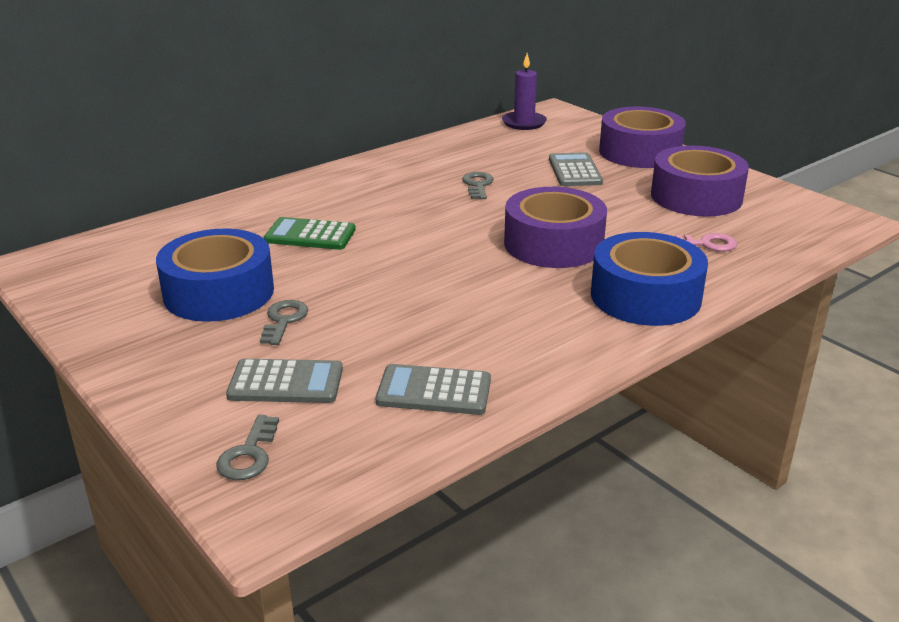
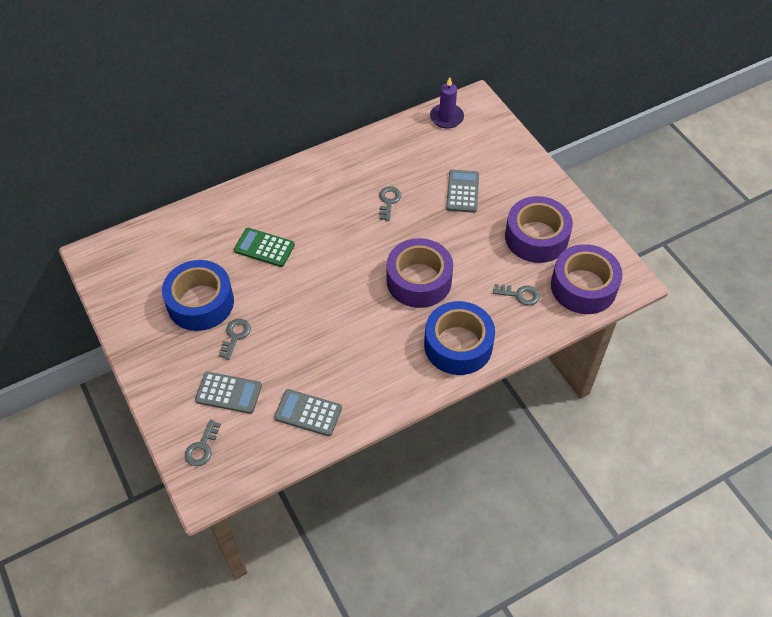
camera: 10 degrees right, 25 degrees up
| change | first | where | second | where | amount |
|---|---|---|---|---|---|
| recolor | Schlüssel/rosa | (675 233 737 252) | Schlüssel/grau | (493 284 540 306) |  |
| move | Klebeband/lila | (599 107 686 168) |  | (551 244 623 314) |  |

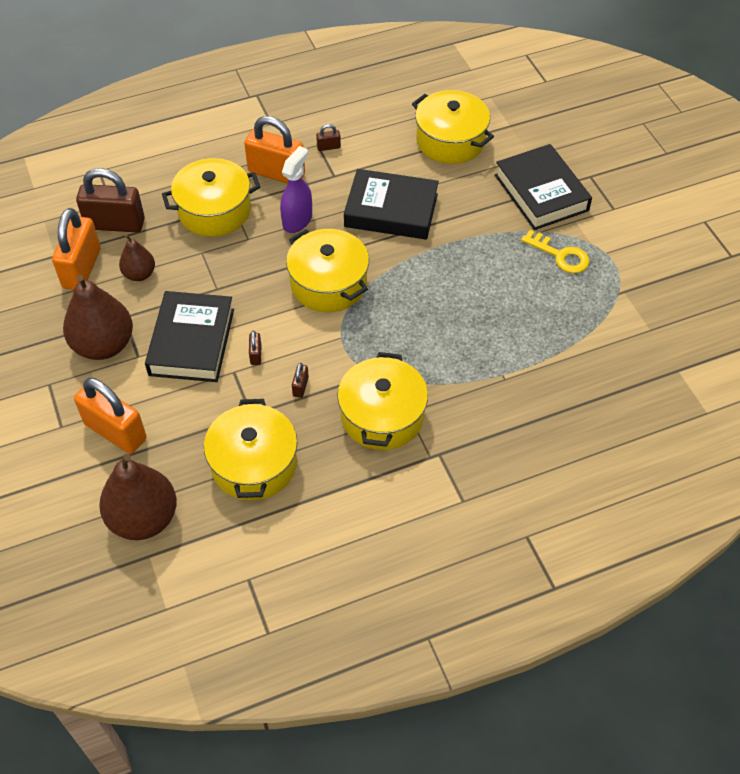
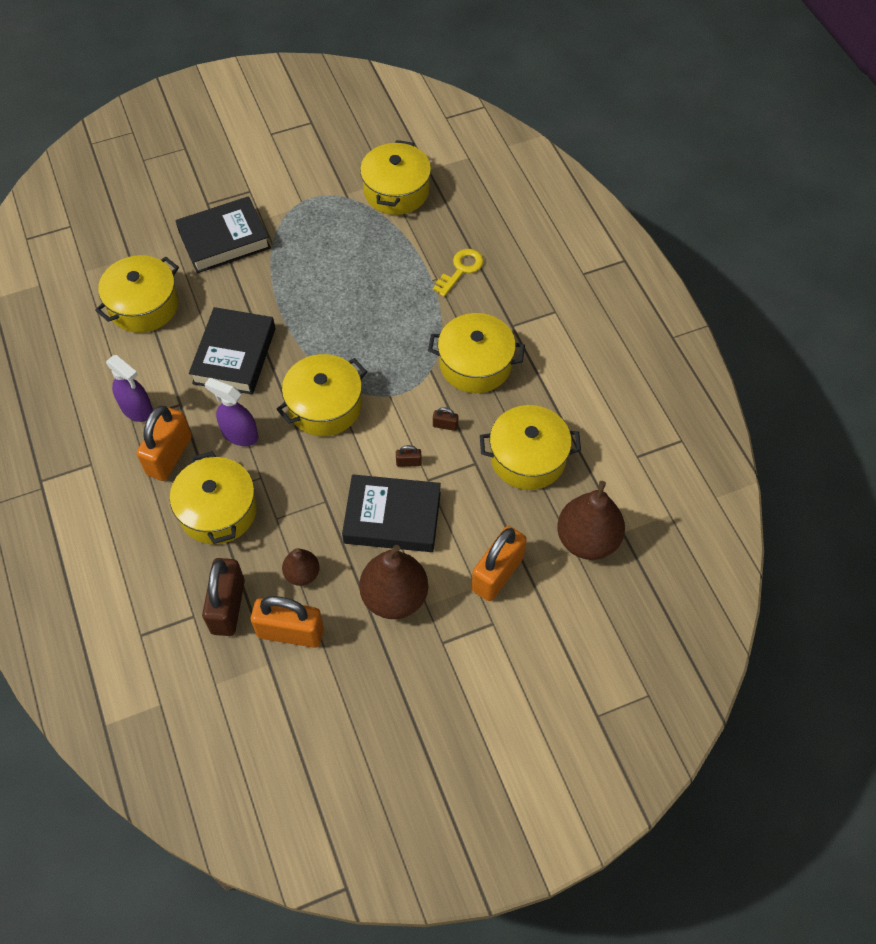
camera: 90 degrees left, 5 degrees up
| change | first | where | second | where | amount |
|---|---|---|---|---|---|
| replace | Vorhängeschloss/braun | (316 124 341 151) | Sprühflasche/lila | (106 355 153 422) |  |
| insert |  |  | Kochtopf/gelb | (360 140 431 215) |  |
| move | Schlüssel/gelb | (521 230 589 273) |  | (433 249 484 297) |  |

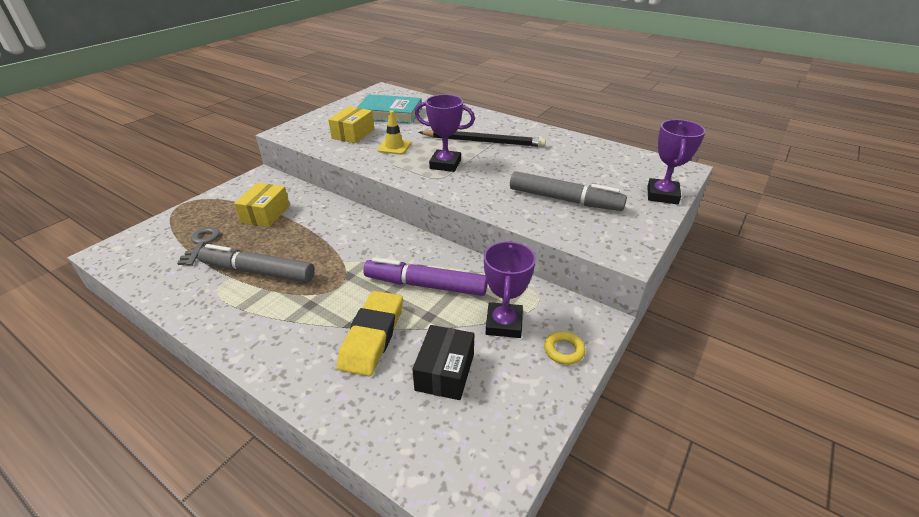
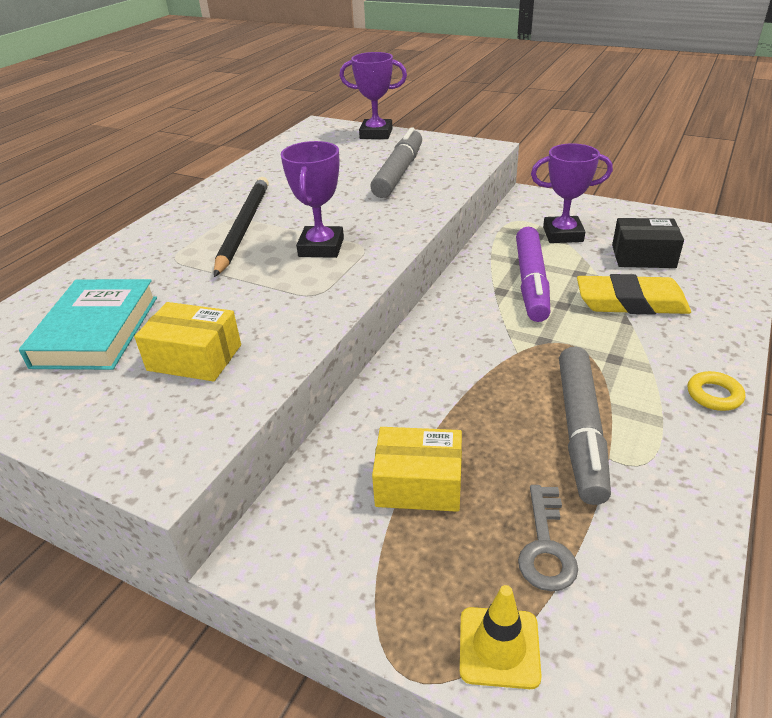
camera: 95 degrees left, 0 degrees up
| change | first | where | second | where | amount |
|---|---|---|---|---|---|
| move | Leitkegel/gelb | (377 111 411 155) |  | (460 585 542 689) |  |
| rotate | Schlüssel/grau | (177 227 220 266) |  | (518 485 578 592) | 75 degrees counterclockwise |
| move | Ring/gelb | (544 331 586 365) |  | (688 371 745 411) |  |

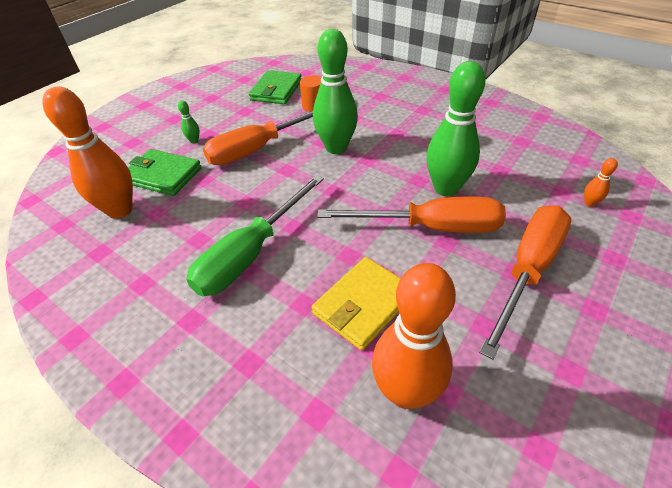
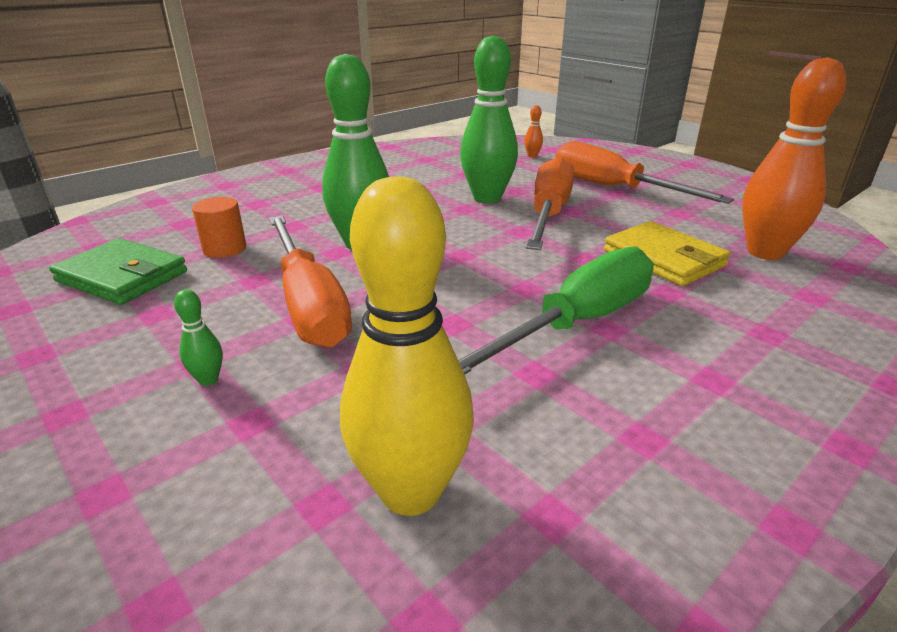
camera: 80 degrees left, 15 degrees down
| change | first | where | second | where | amount |
|---|---|---|---|---|---|
| recolor | Bowlingkegel/orange | (42 86 133 219) | Bowlingkegel/gelb | (340 176 474 516) |  |
| rotate | Schraubenzieher/grün | (186 175 324 296) |  | (458 246 654 374) | 90 degrees counterclockwise |
| delete | Geldbörse/grün | (128 149 202 196) |  |  |  |

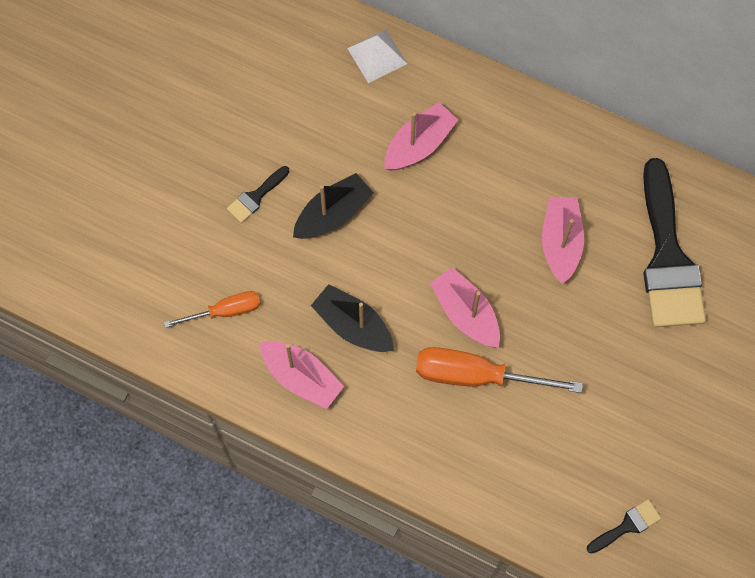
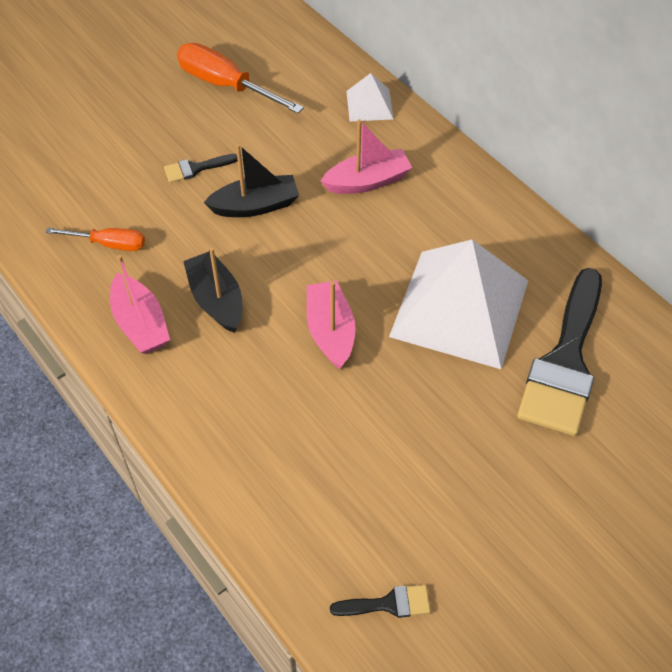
camera: 25 degrees right, 15 degrees down
| change | first | where | second | where | amount |
|---|---|---|---|---|---|
| move | Schraubenzieher/orange | (416 347 583 393) |  | (177 43 304 113) |  |
| replace | Boot/rosa | (542 197 584 284) | Pyramide/weiß | (389 240 528 369) |  |

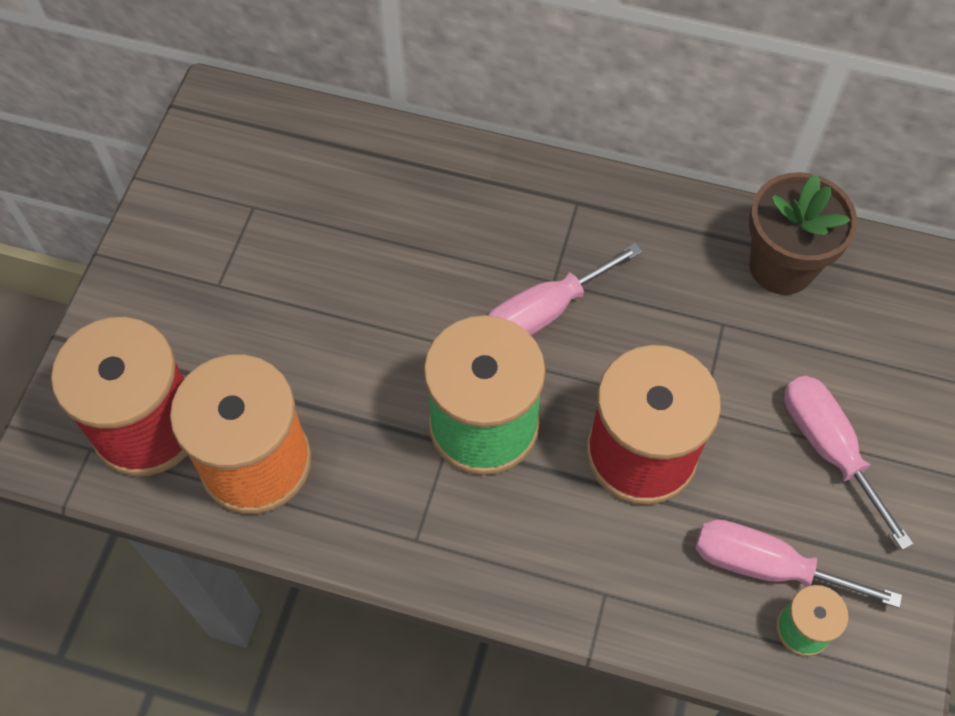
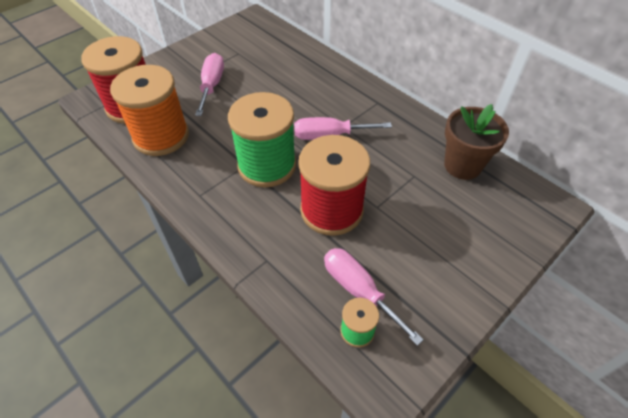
camera: 30 degrees right, 10 degrees down
| change | first | where | second | where | amount |
|---|---|---|---|---|---|
| move | Schraubenzieher/rosa | (784 376 914 550) |  | (195 53 224 116) |  |

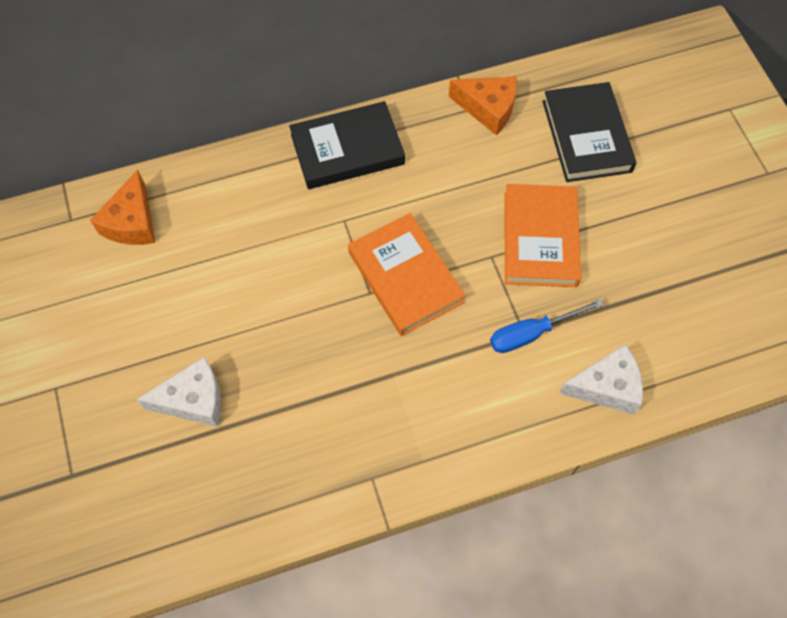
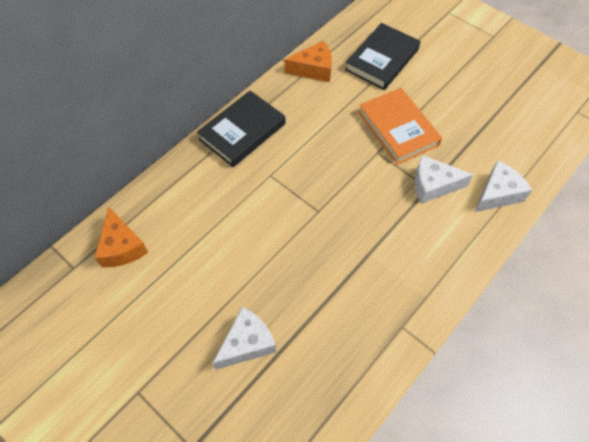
camera: 30 degrees left, 5 degrees down
| change | first | where | second | where | amount |
|---|---|---|---|---|---|
| rotate | Buch/schwarz | (542 82 637 182) |  | (345 23 421 90) | 75 degrees clockwise |
| replace | Schraubenzieher/blau | (490 299 604 353) | Käse/weiß | (415 155 473 204) |  |
| delete | Buch/orange | (348 213 466 336) |  |  |  |

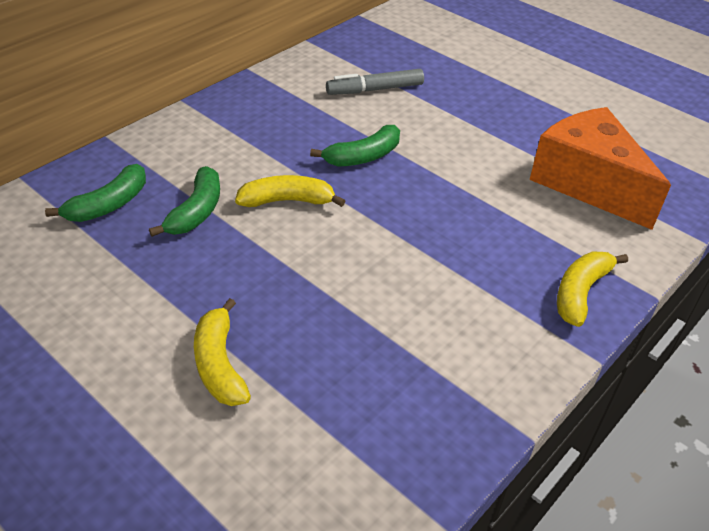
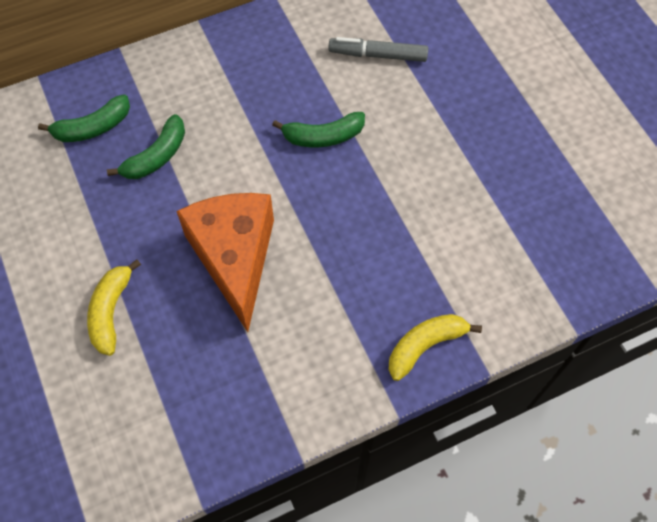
camera: 25 degrees right, 20 degrees up
| change | first | where | second | where | amount |
|---|---|---|---|---|---|
| move | Käse/orange | (529 107 671 230) |  | (176 193 274 332) |  |
| delete | Banane/gelb | (235 175 345 207) |  |  |  |

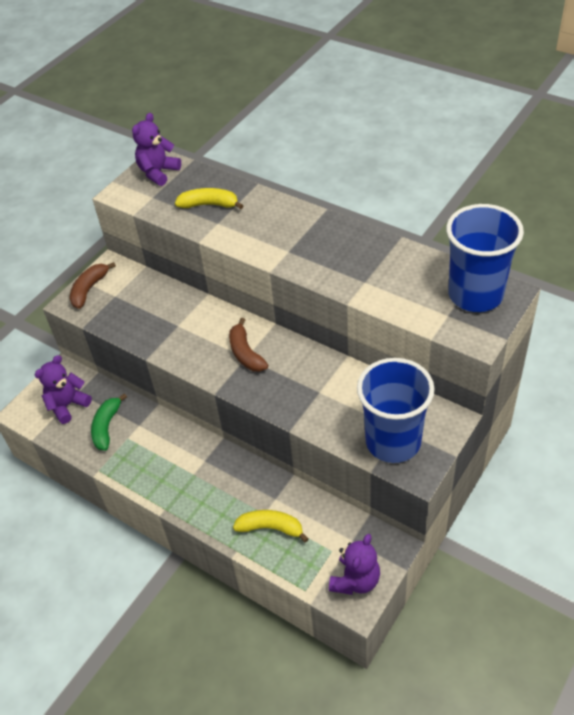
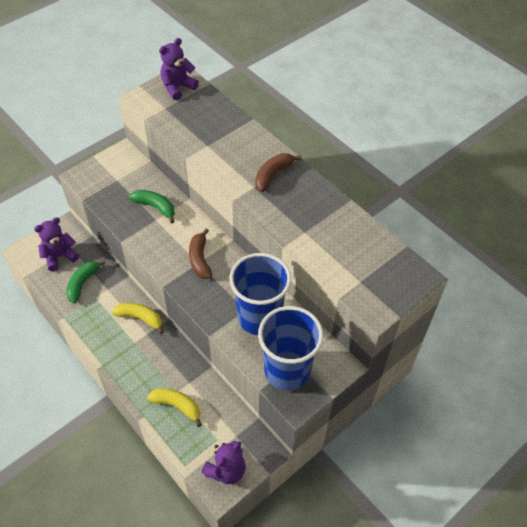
camera: 10 degrees right, 5 degrees up
| change | first | where | second | where | amount |
|---|---|---|---|---|---|
| move | Banane/gelb | (175 188 244 209) |  | (112 303 164 334) |  |
| insert |  |  | Banane/grün | (129 190 175 223) |  |
| move | Becher/blau | (446 204 524 312) |  | (229 253 291 335) |  |
| move | Banane/braun | (69 262 116 309) |  | (255 153 302 192) |  |

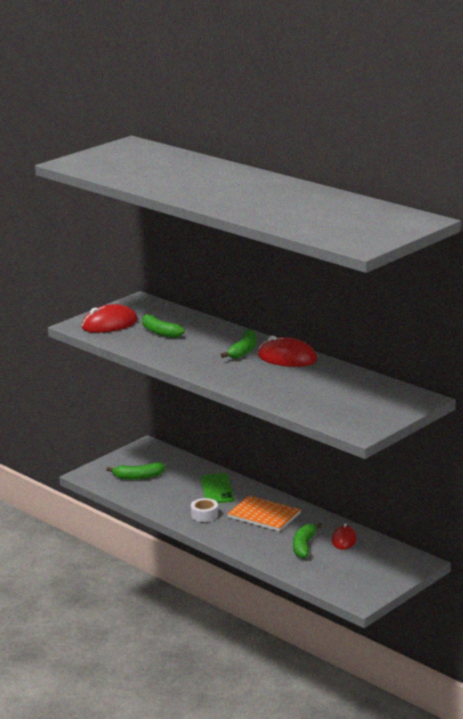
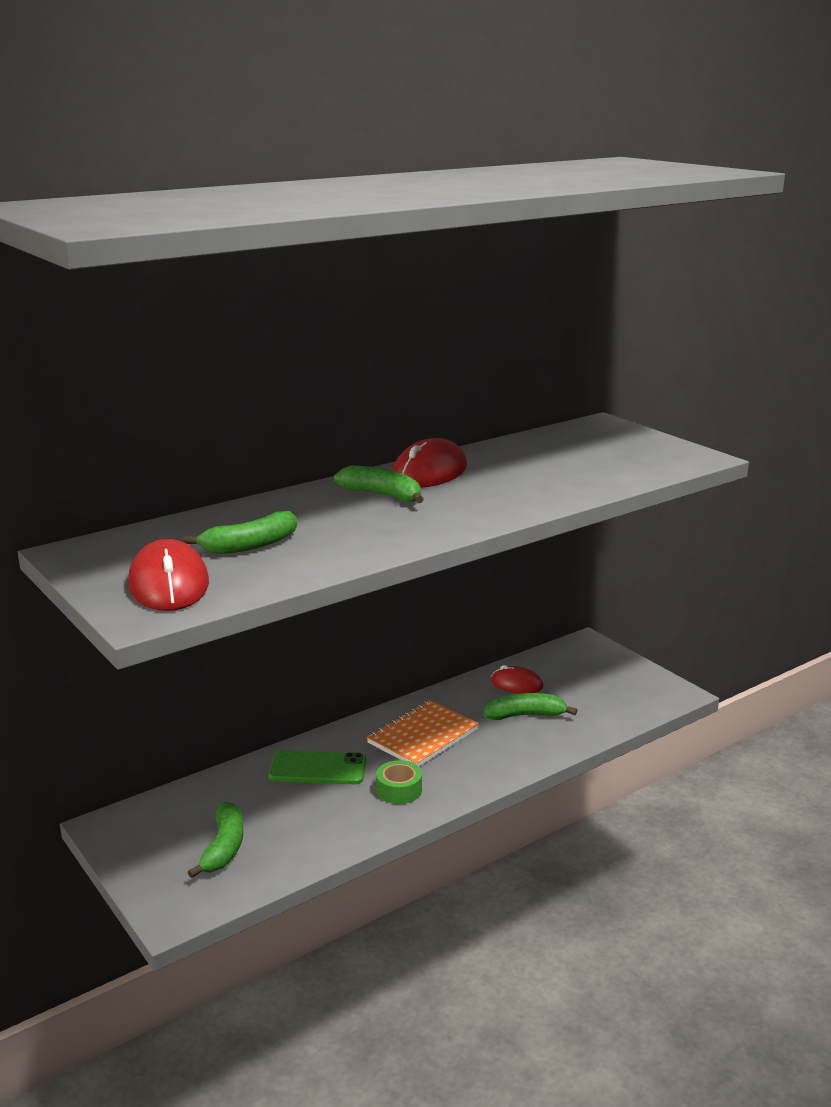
camera: 80 degrees left, 0 degrees up
| change | first | where | second | where | amount |
|---|---|---|---|---|---|
| recolor | Klebeband/weiß | (191 498 218 522) | Klebeband/grün | (376 760 422 804) |  |
| rotate | Banane/grün | (293 523 322 558) |  | (484 693 577 720) | 150 degrees clockwise |

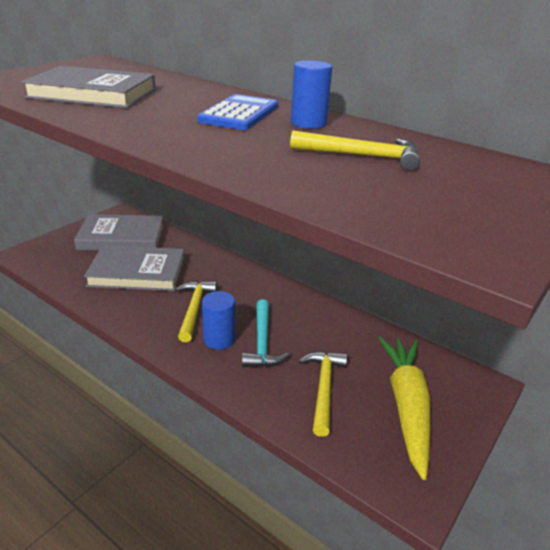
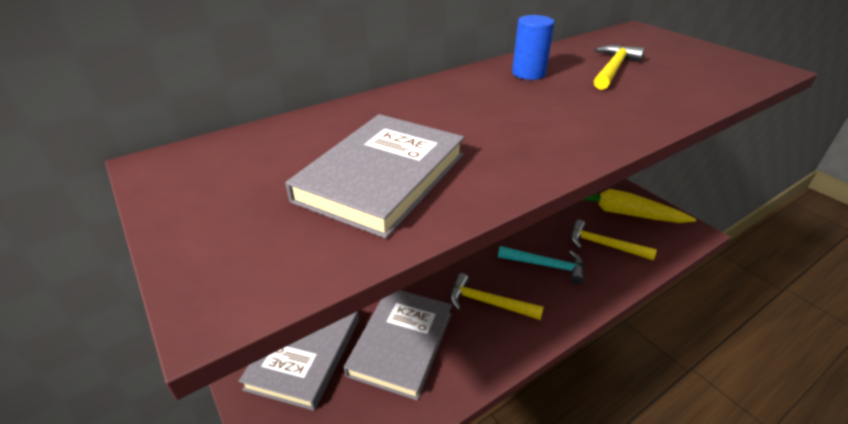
camera: 70 degrees left, 5 degrees up
| change | first | where | second | where | amount |
|---|---|---|---|---|---|
| delete | Taschenrechner/blau | (197 94 278 130) |  |  |  |
| delete | Vollzylinder/blau | (202 291 235 350) |  |  |  |

